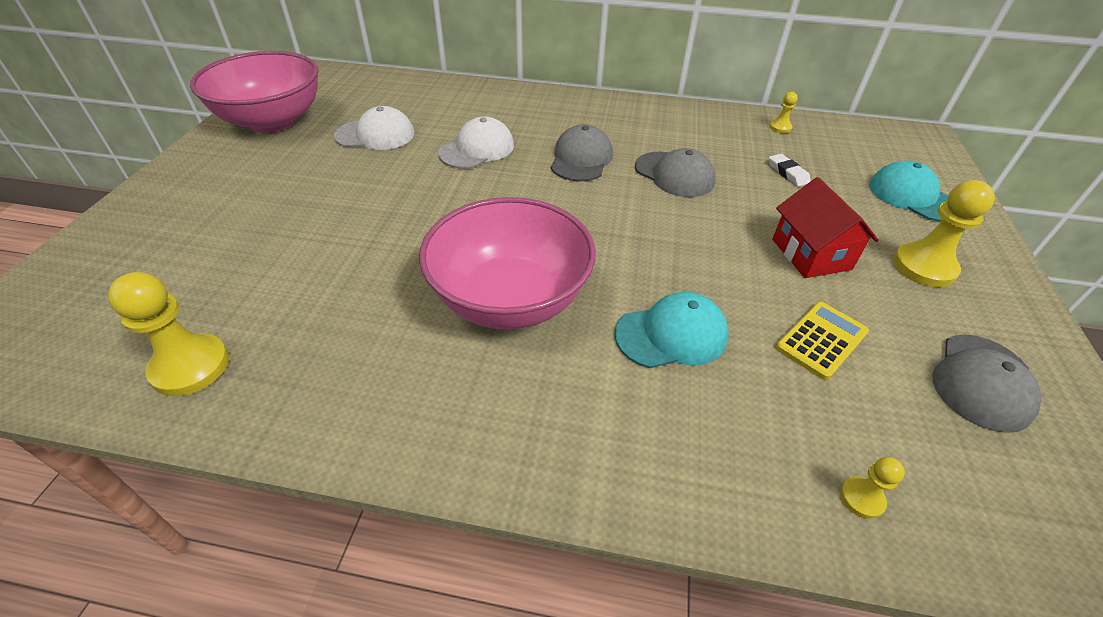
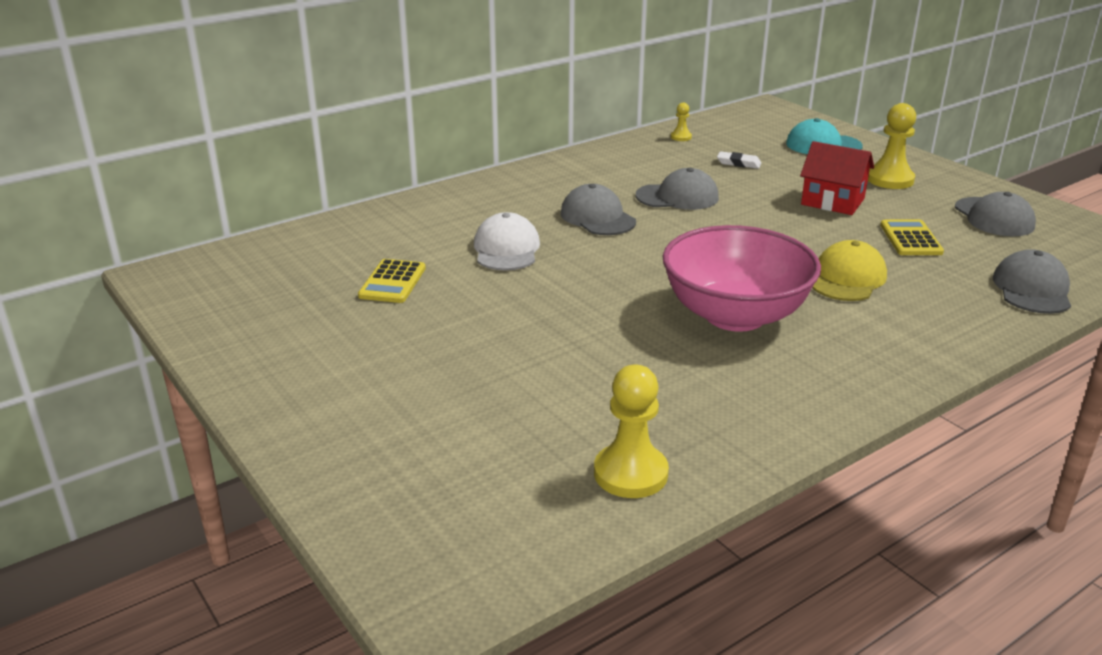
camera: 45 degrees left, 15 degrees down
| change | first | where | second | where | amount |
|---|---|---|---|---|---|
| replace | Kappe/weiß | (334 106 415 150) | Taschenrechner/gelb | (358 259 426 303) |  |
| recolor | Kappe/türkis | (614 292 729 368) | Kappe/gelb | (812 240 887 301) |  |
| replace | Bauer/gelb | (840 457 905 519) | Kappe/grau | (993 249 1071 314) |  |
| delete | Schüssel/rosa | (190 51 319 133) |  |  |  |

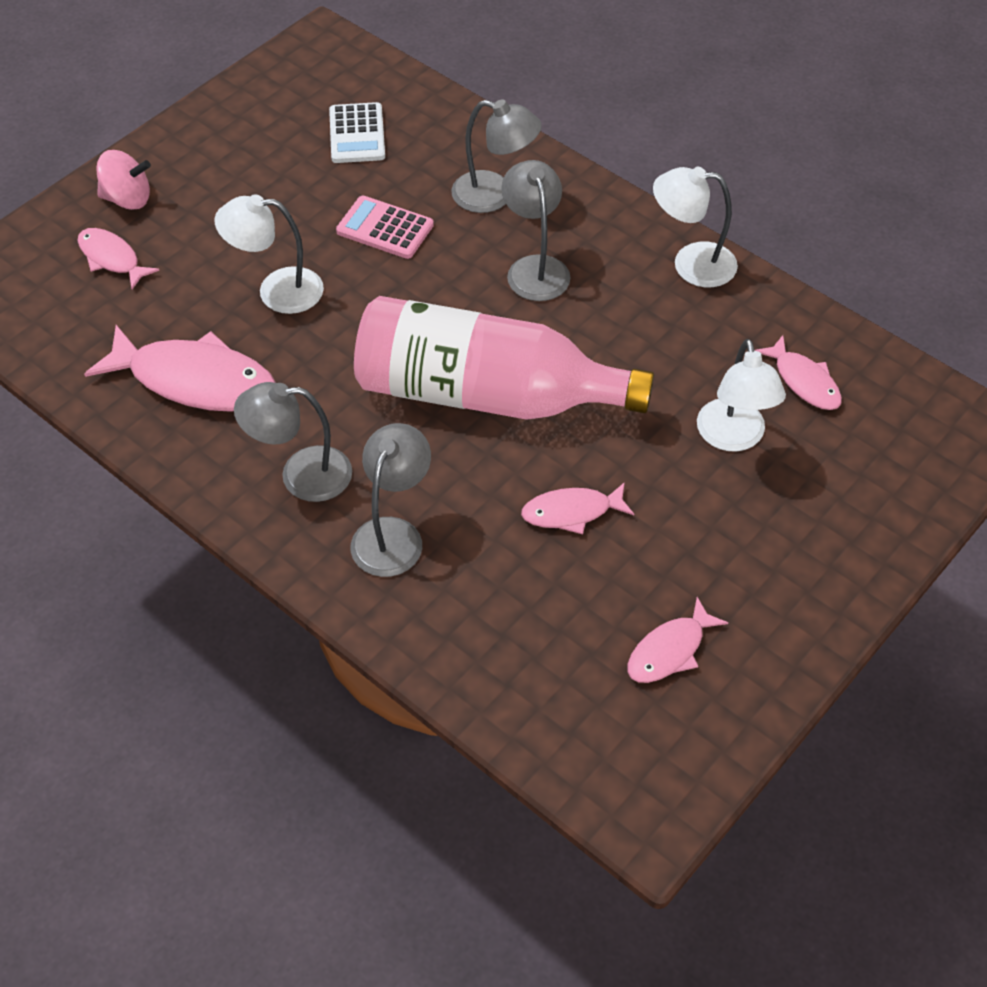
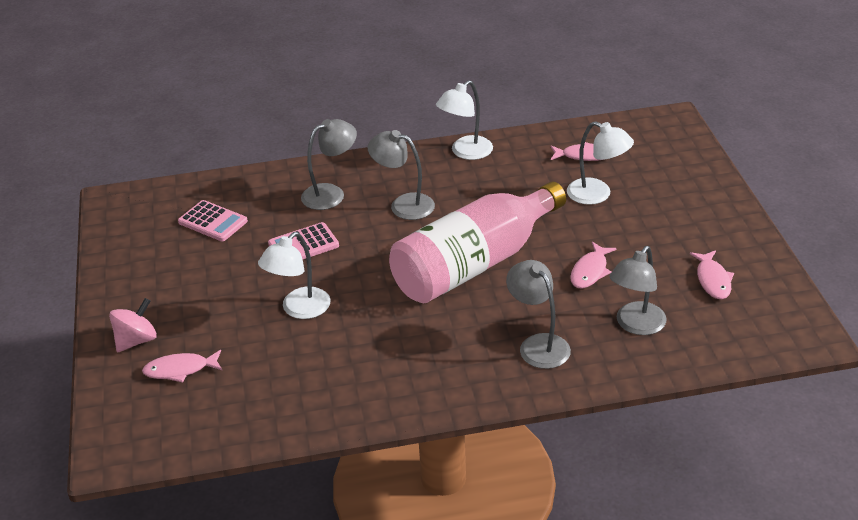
camera: 50 degrees left, 15 degrees down
| change | first | where | second | where | amount |
|---|---|---|---|---|---|
| recolor | Taschenrechner/weiß | (329 102 385 163) | Taschenrechner/rosa | (178 200 248 241) |  |
| move | Lampe/grau | (234 382 352 502) |  | (609 246 667 335) |  |
| delete | Fisch/rosa | (84 325 276 412) |  |  |  |

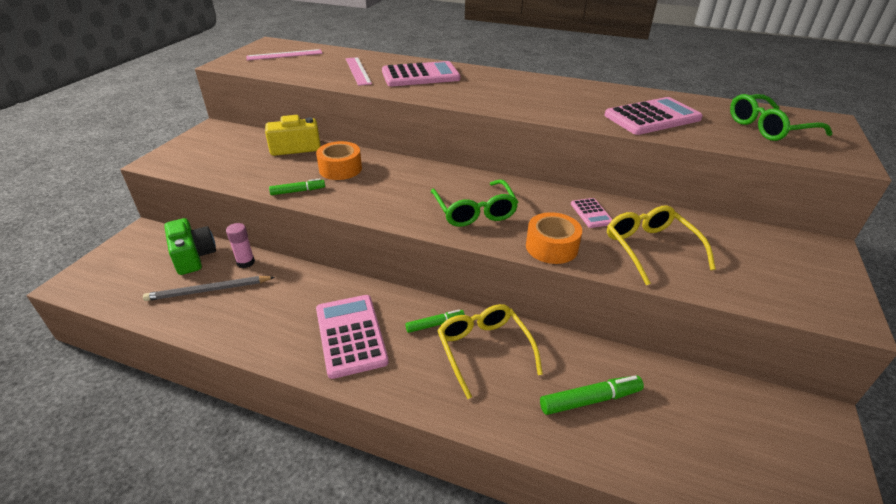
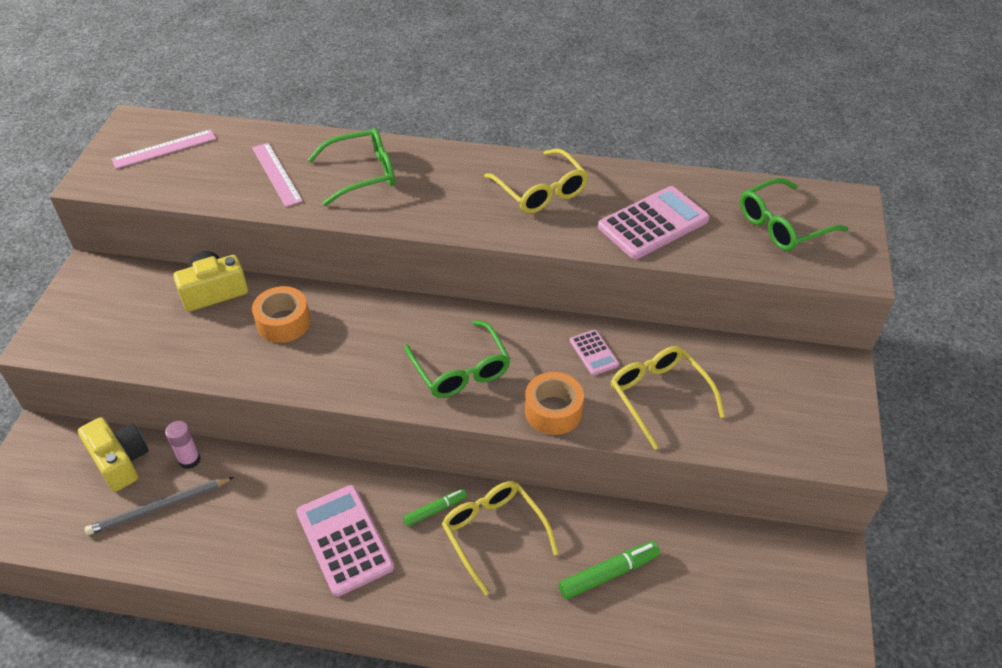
camera: 10 degrees left, 10 degrees up
| change | first | where | second | where | amount |
|---|---|---|---|---|---|
| recolor | Kamera/grün | (164 218 216 275) | Kamera/gelb | (78 417 149 492) |  |
| replace | Taschenrechner/rosa | (382 61 460 86) | Brille/grün | (307 128 395 206) |  |
| insert |  |  | Brille/gelb | (484 148 589 213) |  |
| delete | Filzstift/grün | (269 178 325 195) |  |  |  |

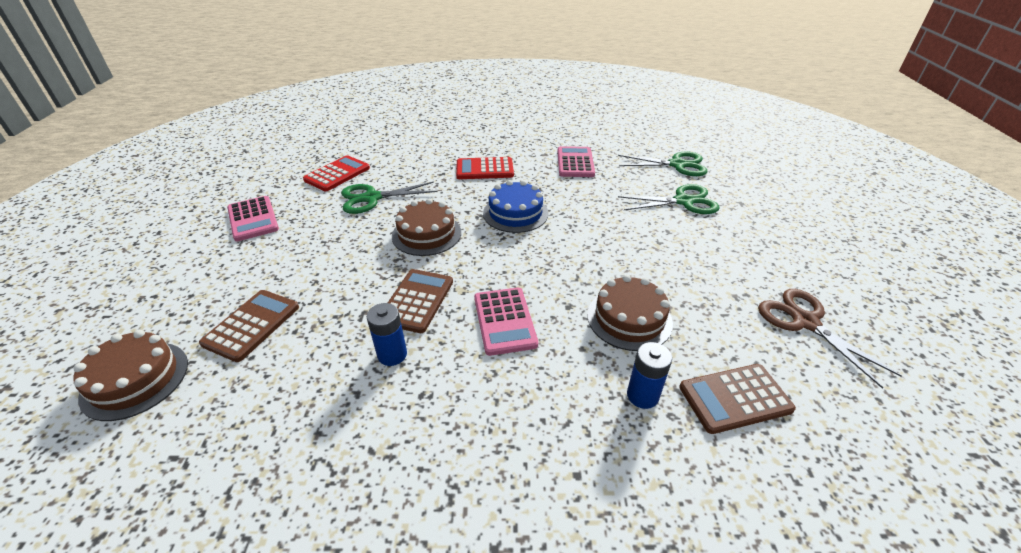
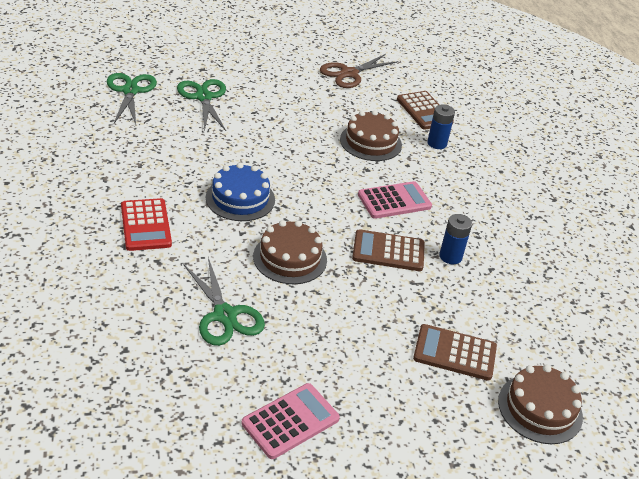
camera: 105 degrees left, 0 degrees up
| change | first | where | second | where | amount |
|---|---|---|---|---|---|
| delete | Taschenrechner/rot | (303 155 370 191) |  |  |  |
| delete | Taschenrechner/rosa | (558 146 595 177) |  |  |  |

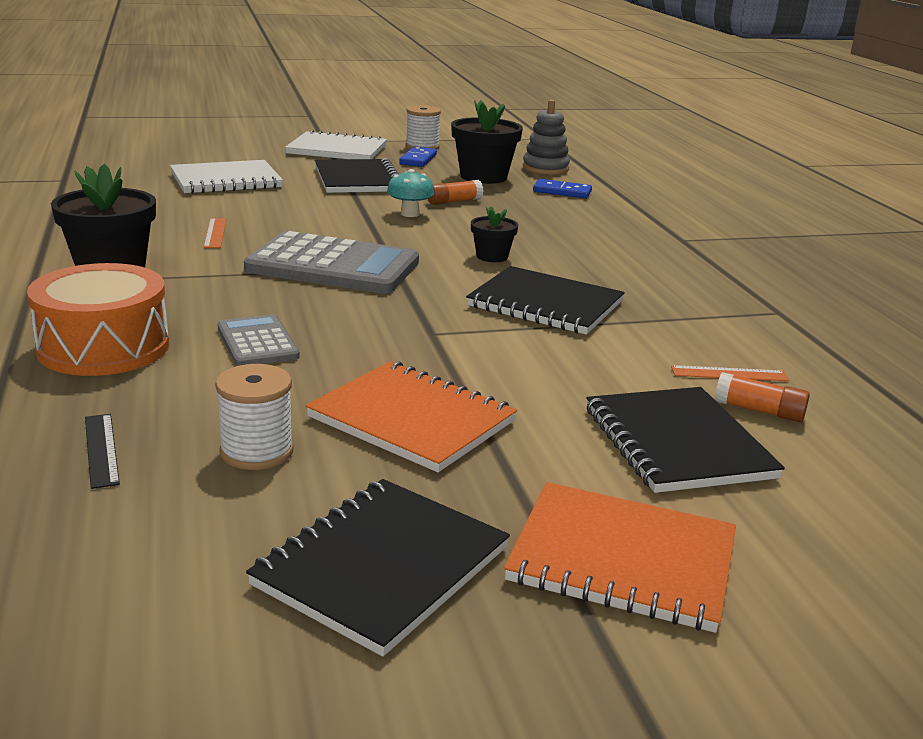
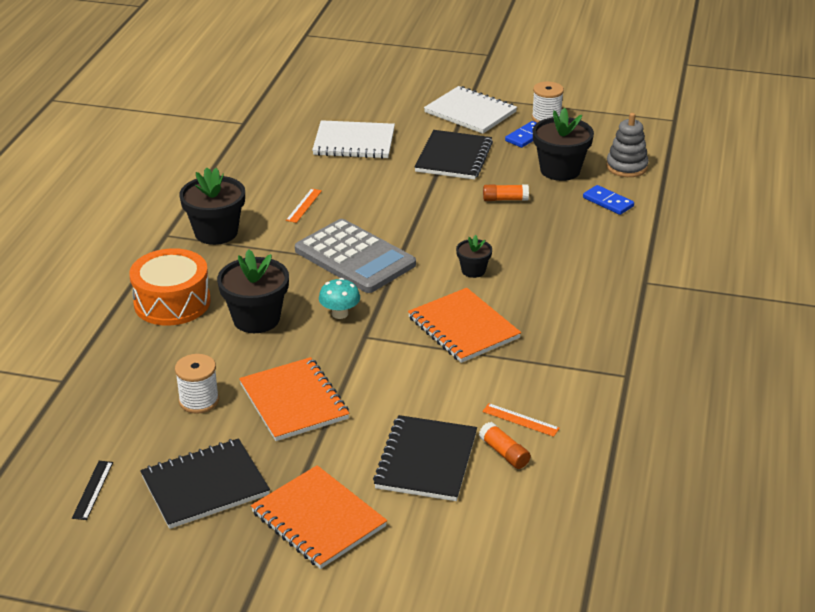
camera: 30 degrees right, 10 degrees up
| change | first | where | second | where | amount |
|---|---|---|---|---|---|
| move | Lineal/schwarz | (85 414 120 489) |  | (72 461 113 520) |  |
| replace | Taschenrechner/grau | (217 314 300 366) | Blumentopf/schwarz | (217 249 289 333) |  |
| move | Pilz/türkis | (387 169 435 217) |  | (319 278 360 319) |  |
| recolor | Notizbuch/schwarz | (466 266 625 335) | Notizbuch/orange | (408 288 521 363) |  |

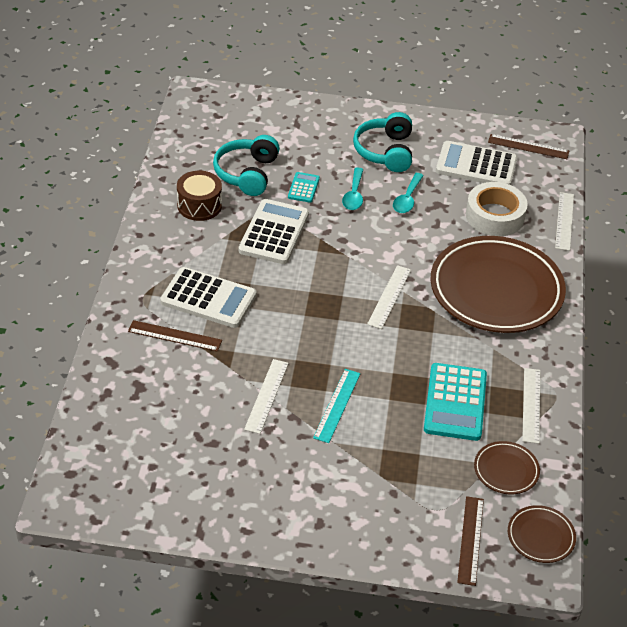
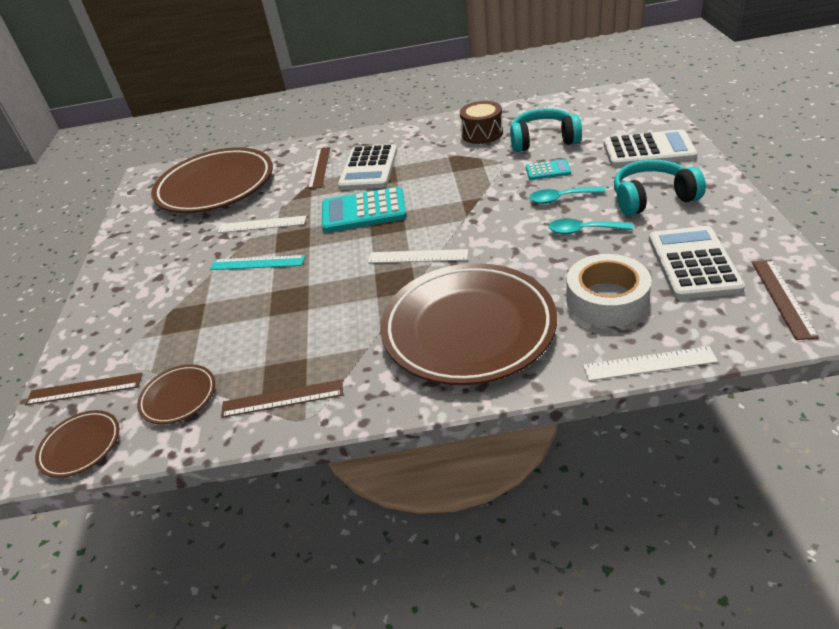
camera: 85 degrees right, 5 degrees down
| change | first | where | second | where | amount |
|---|---|---|---|---|---|
| insert |  |  | Teller/braun | (151 147 273 213) |  |
| recolor | Lineal/weiß | (522 368 540 444) | Lineal/braun | (221 380 343 418) |  |
| move | Taschenrechner/türkis | (424 363 487 441) |  | (322 187 407 233) |  |
| move | Taschenrechner/weiß | (239 199 309 264) |  | (604 130 697 167) |  |

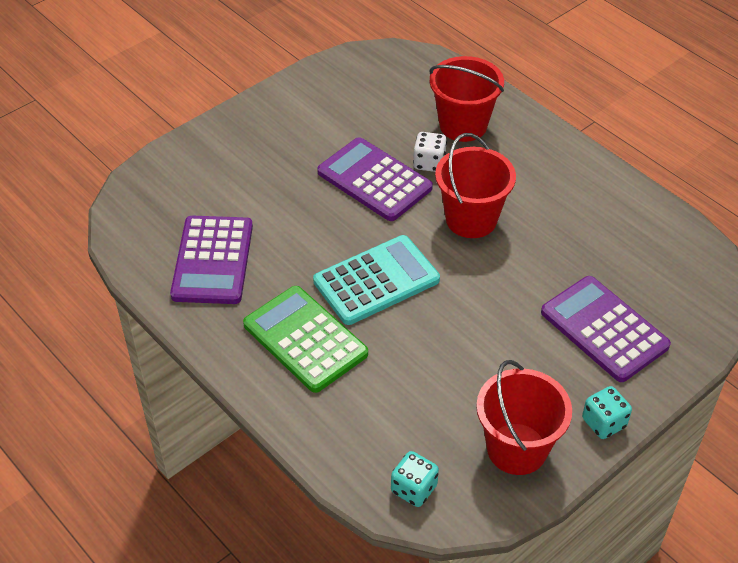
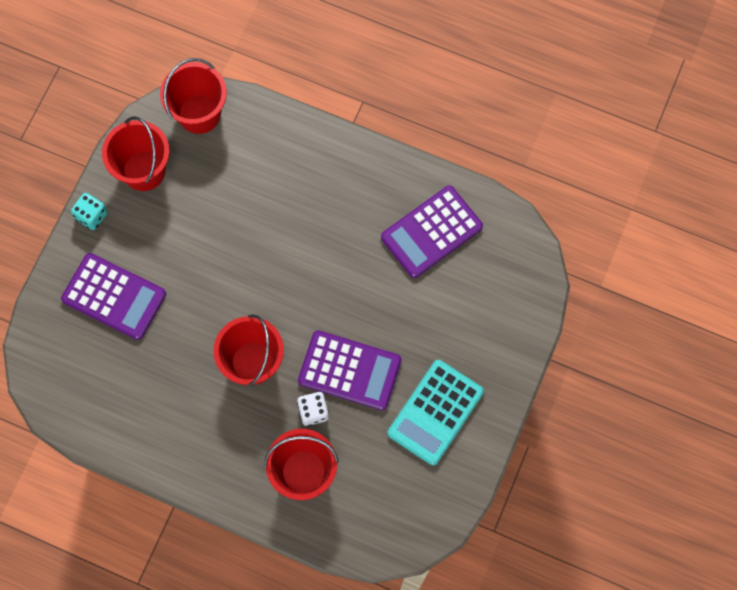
camera: 155 degrees right, 25 degrees up
| change | first | where | second | where | amount |
|---|---|---|---|---|---|
| replace | Spielwürfel/türkis | (391 451 439 507) | Eimer/rot | (160 58 227 134) |  |
| rotate | Taschenrechner/lila | (170 216 253 304) |  | (381 186 483 278) | 105 degrees counterclockwise |
| move | Taschenrechner/türkis | (313 235 440 325) |  | (388 360 484 465) |  |
| delete | Taschenrechner/grün | (243 286 368 393) |  |  |  |

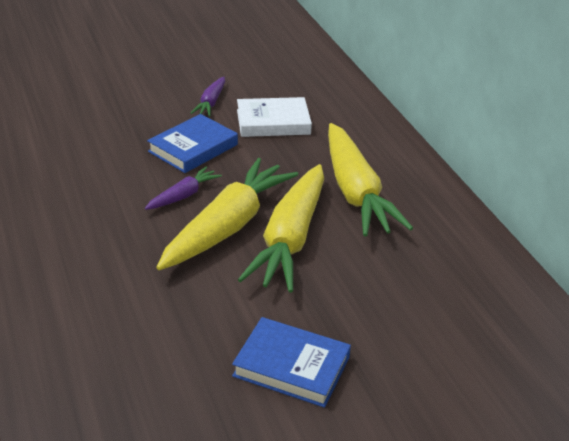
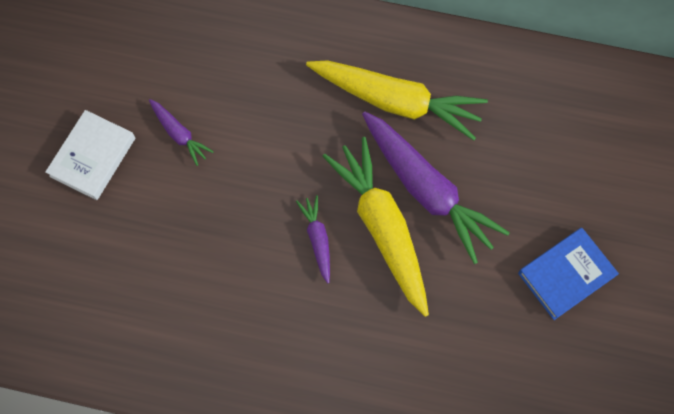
camera: 55 degrees left, 35 degrees up
| change | first | where | second | where | amount |
|---|---|---|---|---|---|
| move | Buch/weiß | (237 97 312 137) |  | (45 110 135 200) |  |
| recolor | Karotte/gelb | (238 164 324 293) | Karotte/lila | (362 112 510 264) |  |
| delete | Buch/blau | (147 114 238 173) |  |  |  |

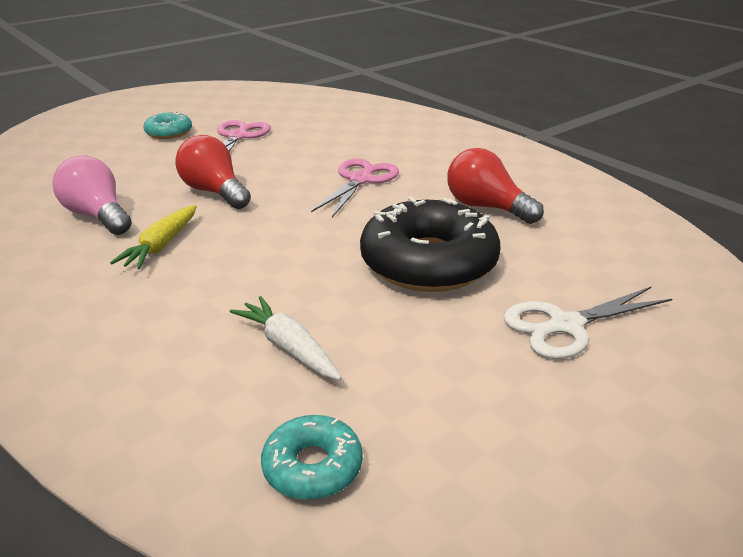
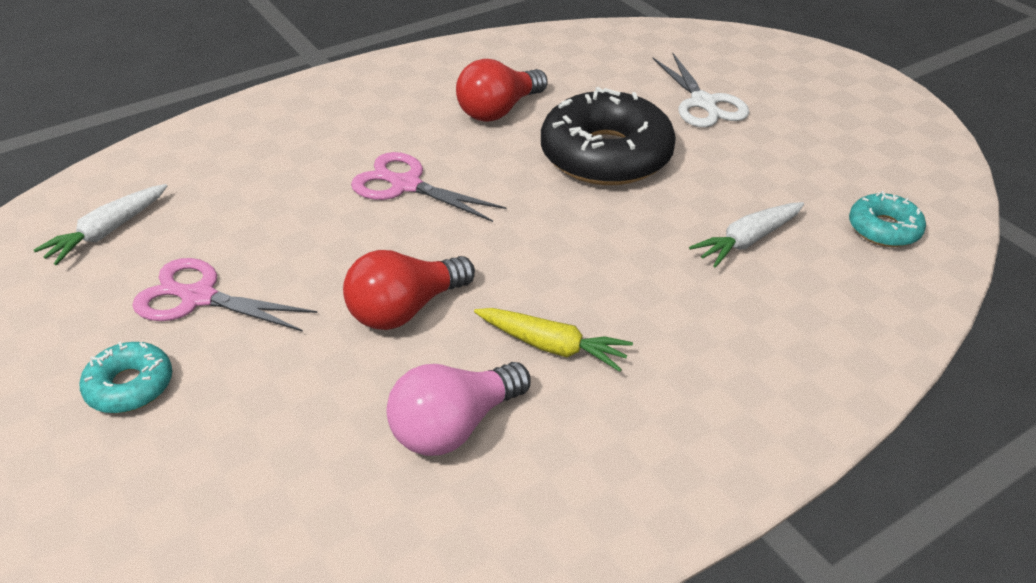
camera: 85 degrees left, 10 degrees up
| change | first | where | second | where | amount |
|---|---|---|---|---|---|
| insert |  |  | Karotte/weiß | (34 184 167 265) |  |

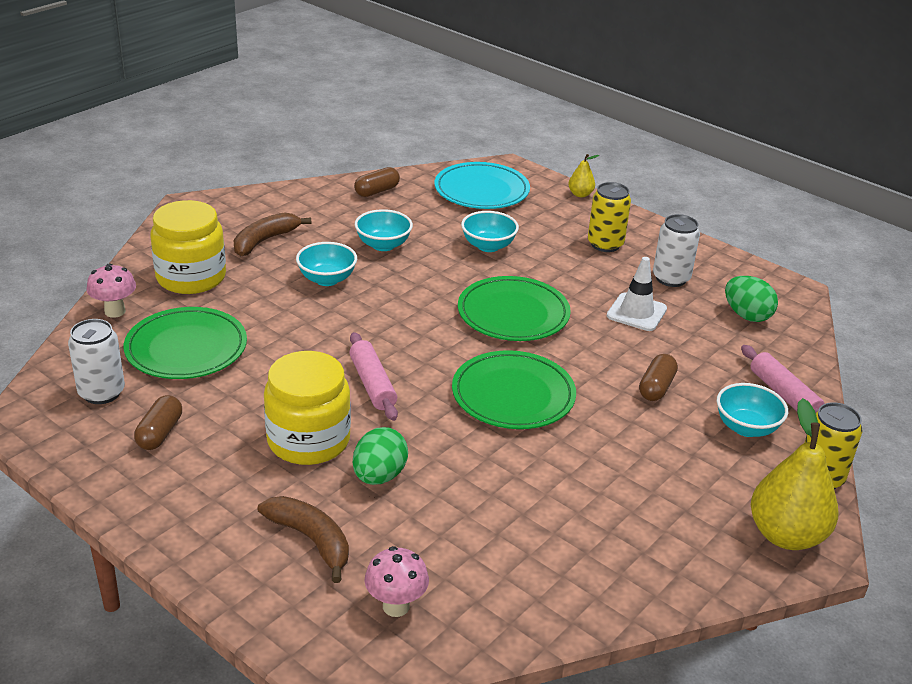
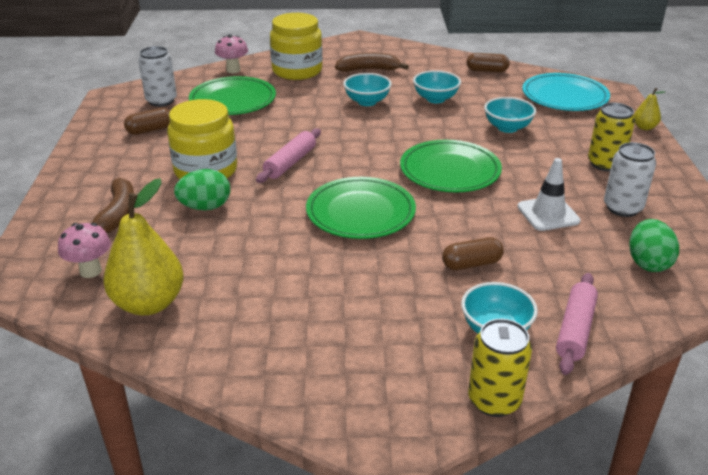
camera: 50 degrees right, 0 degrees up
| change | first | where | second | where | amount |
|---|---|---|---|---|---|
| move | Birne/gelb | (751 398 838 550) |  | (103 178 184 315) |  |

